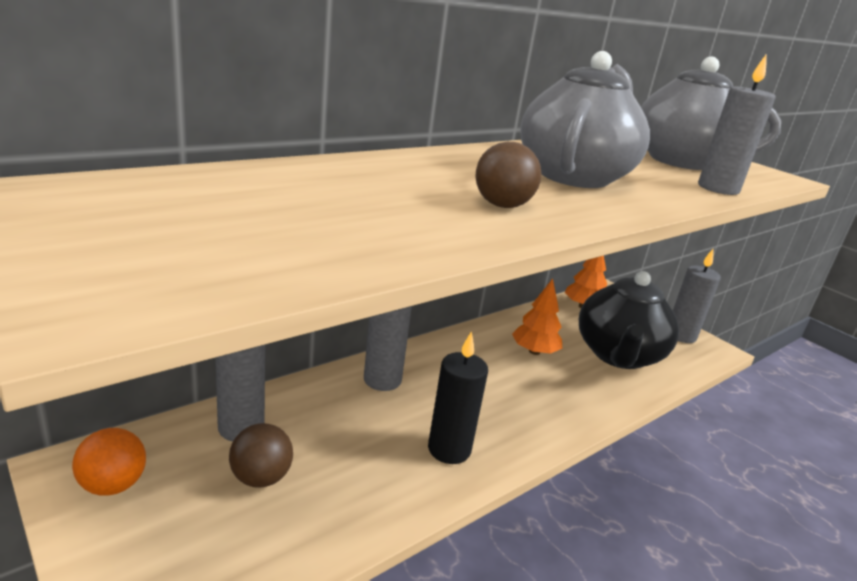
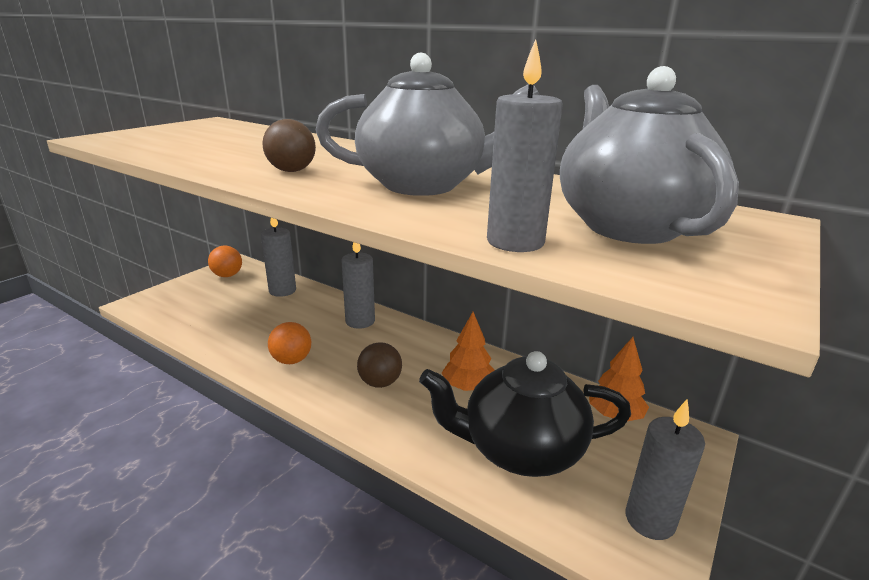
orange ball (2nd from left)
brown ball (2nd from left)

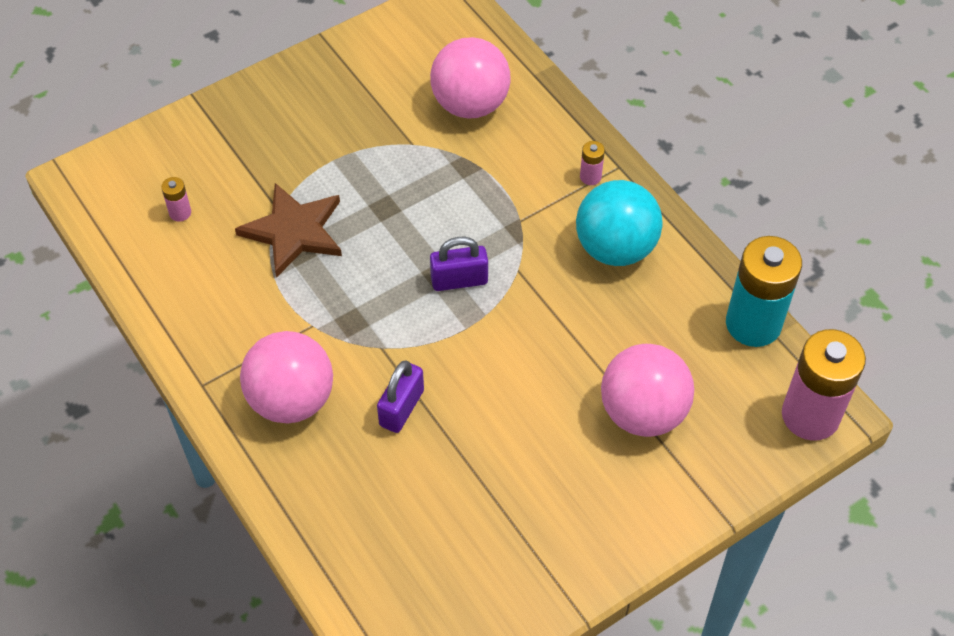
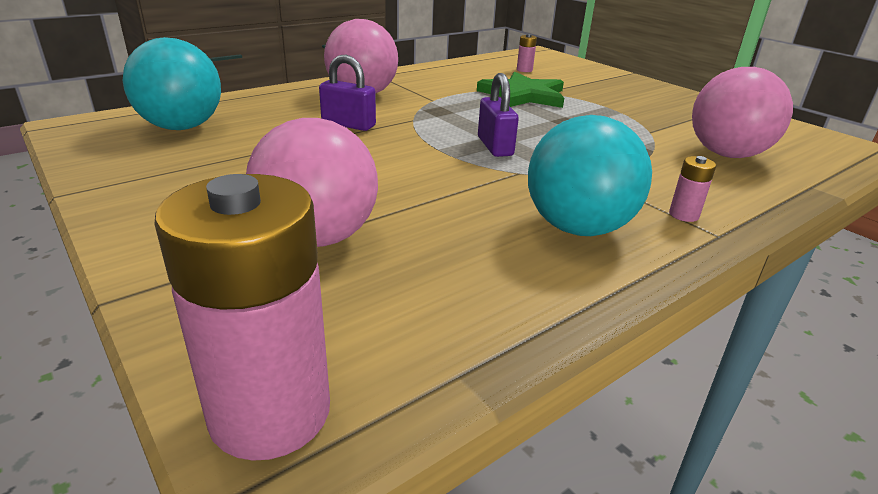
turquoise ball (1st from left)
green star
turquoise battery

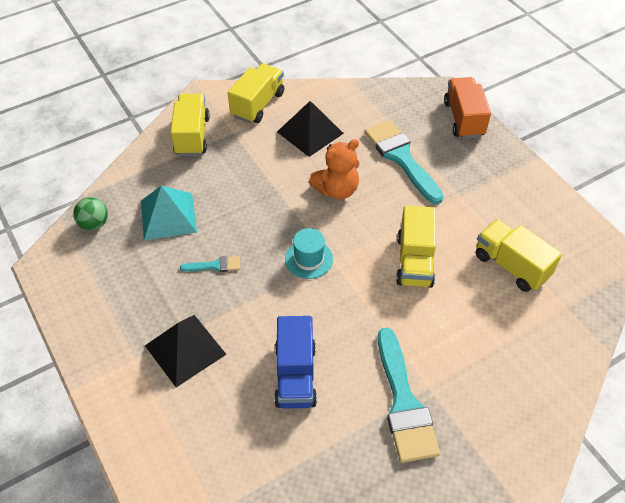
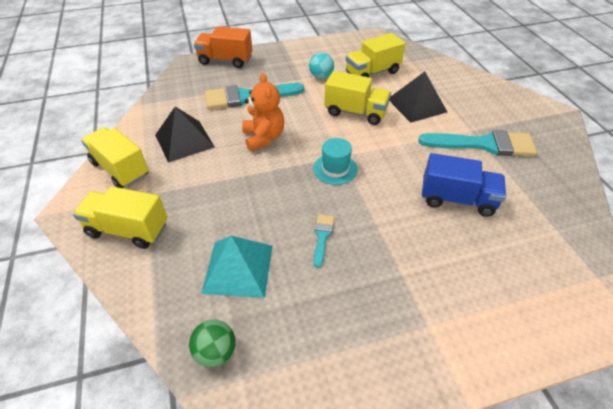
turquoise ball
black pyramid (2nd from left)

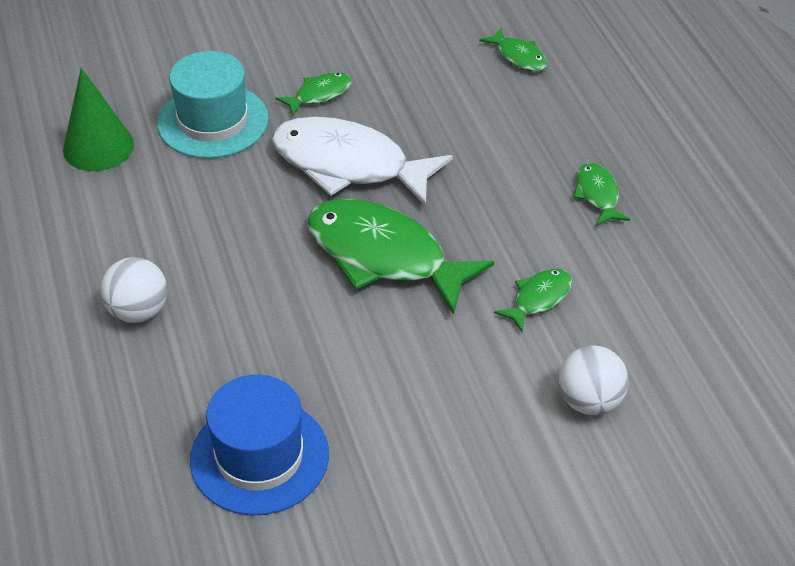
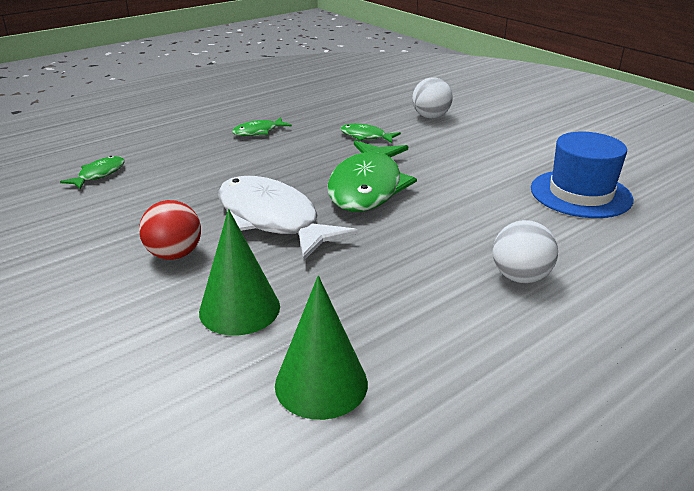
red ball
green cone (1st from left)
white fish

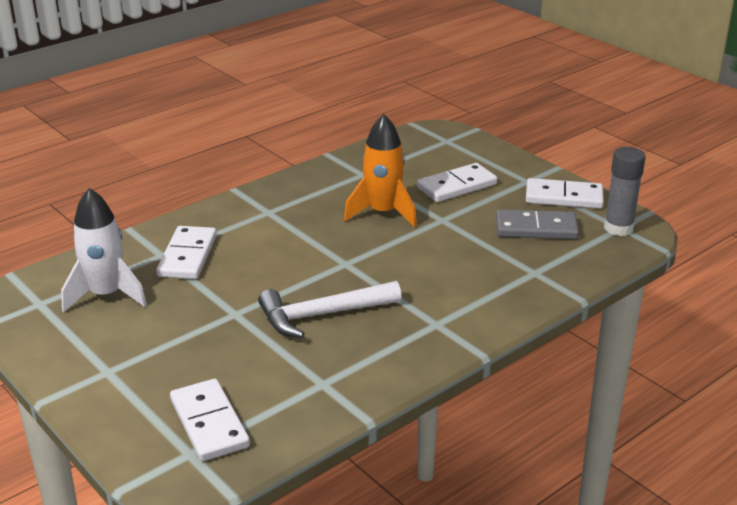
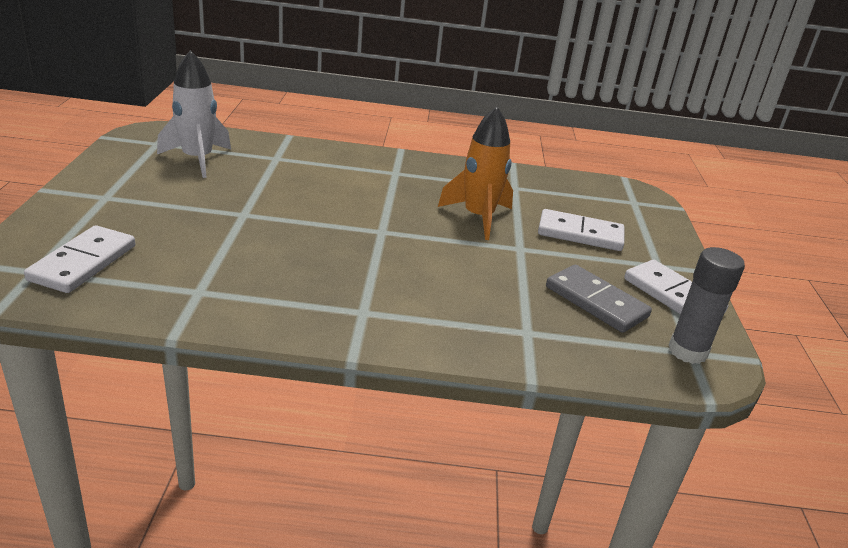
white domino (1st from left in the first image)
white hammer

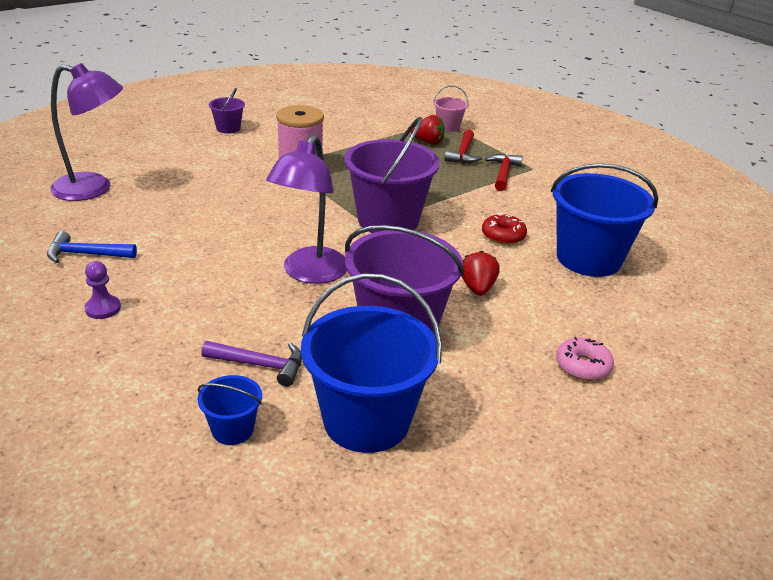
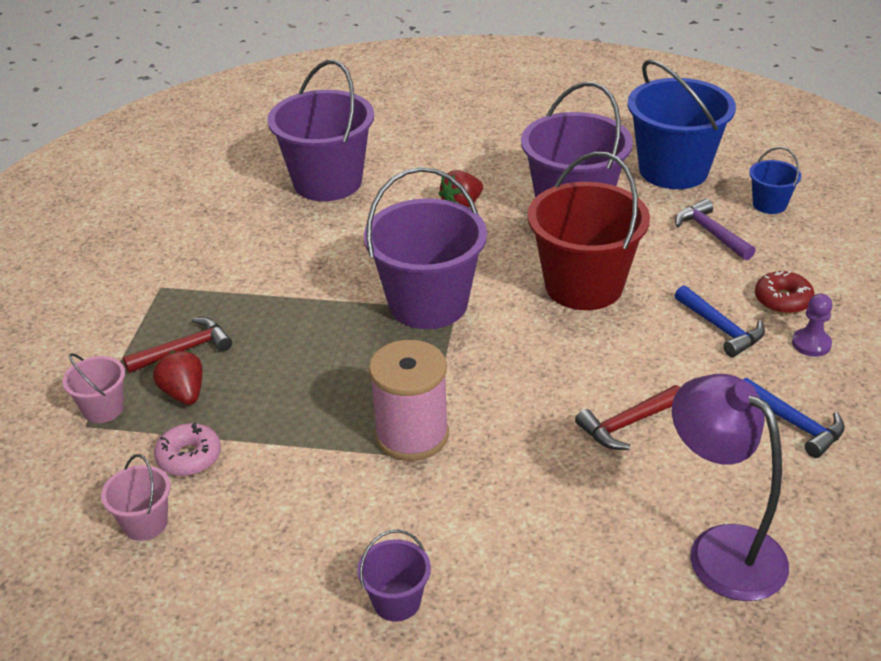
pink bucket (2nd from left)
pink donut
purple bucket (1st from left)
red bucket
red hammer (2nd from left)
blue hammer (1st from left)
red donut

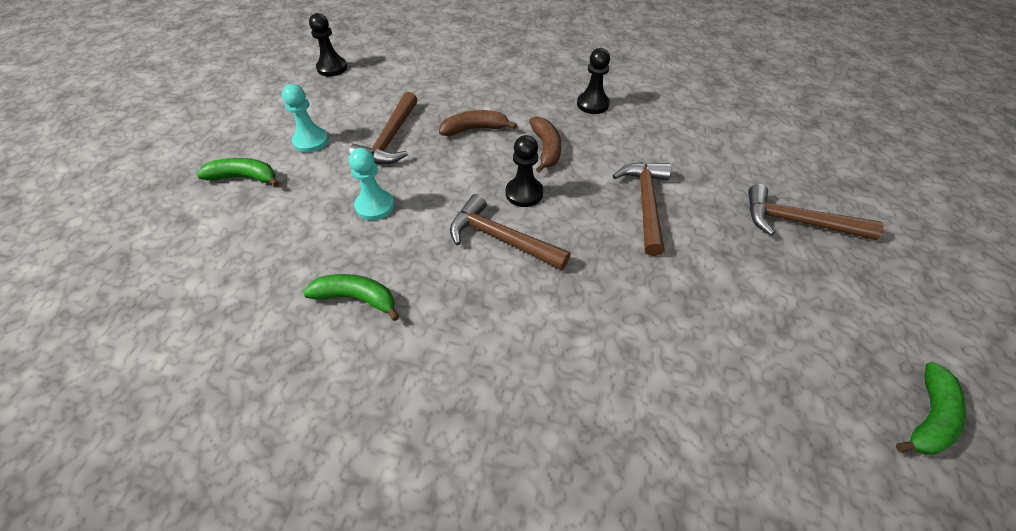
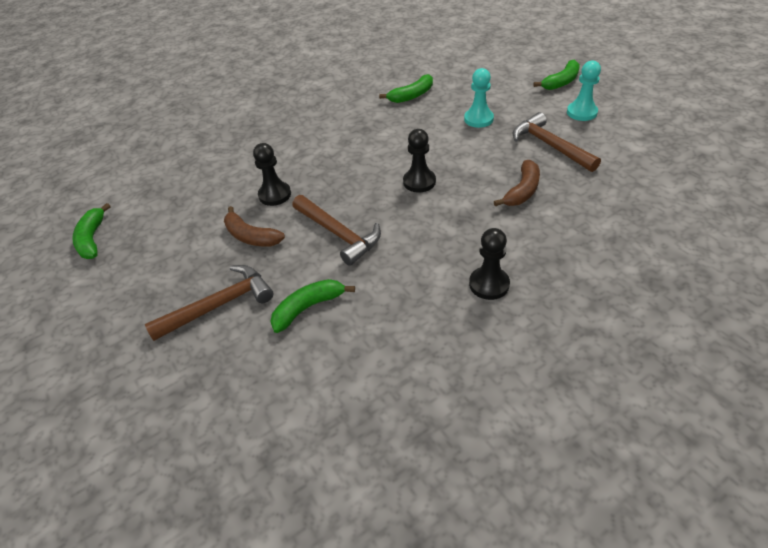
brown banana (1st from left)
black pawn (1st from left)
green banana (2nd from left)
brown hammer (2nd from left in the first image)

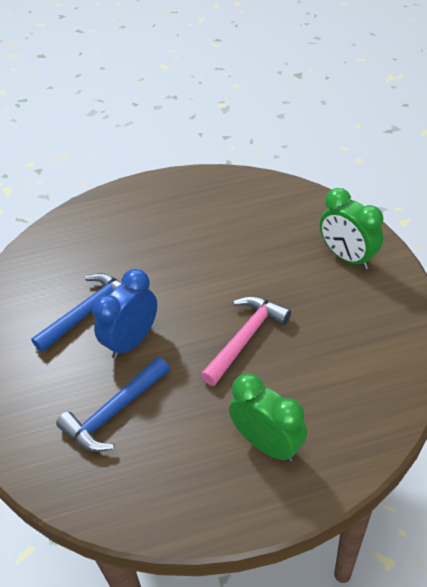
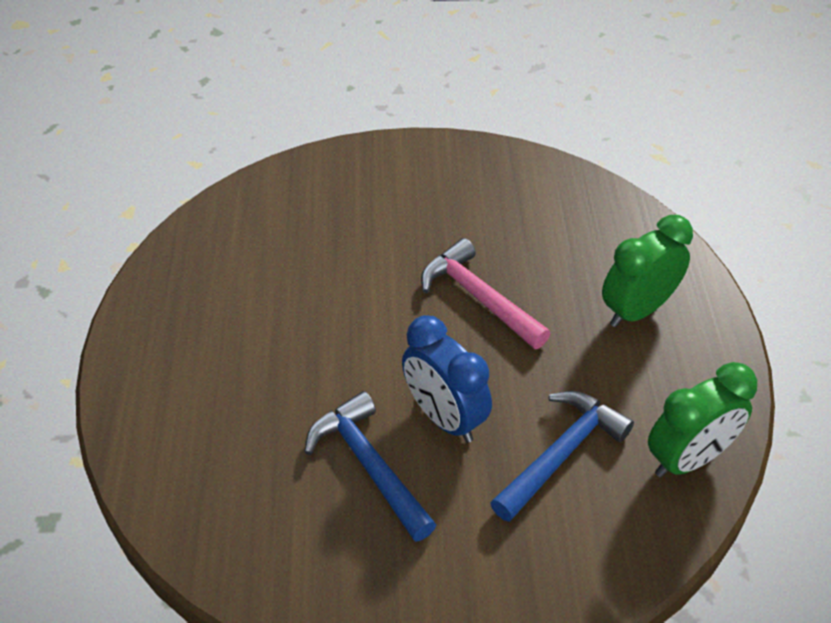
blue hammer (2nd from left)
green clock (2nd from left)

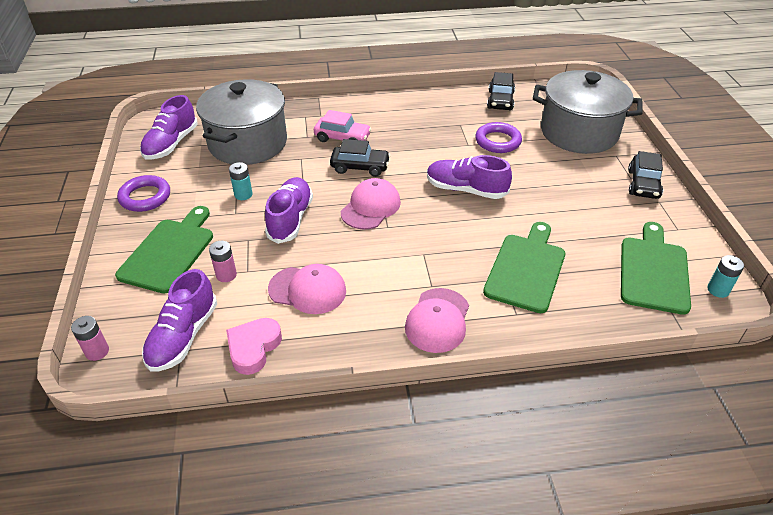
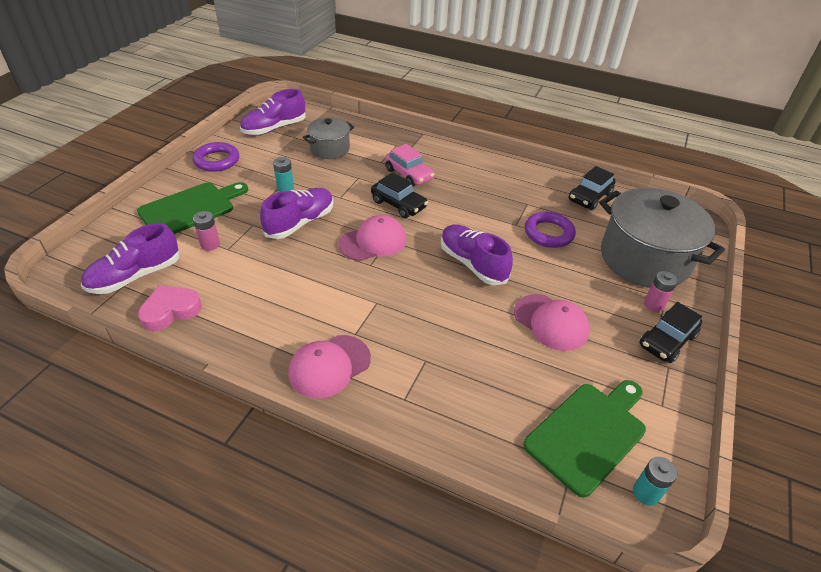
grey pot (1st from left)
pink cap (3rd from left)
pink battery (2nd from left)
green cutting board (2nd from left in the first image)

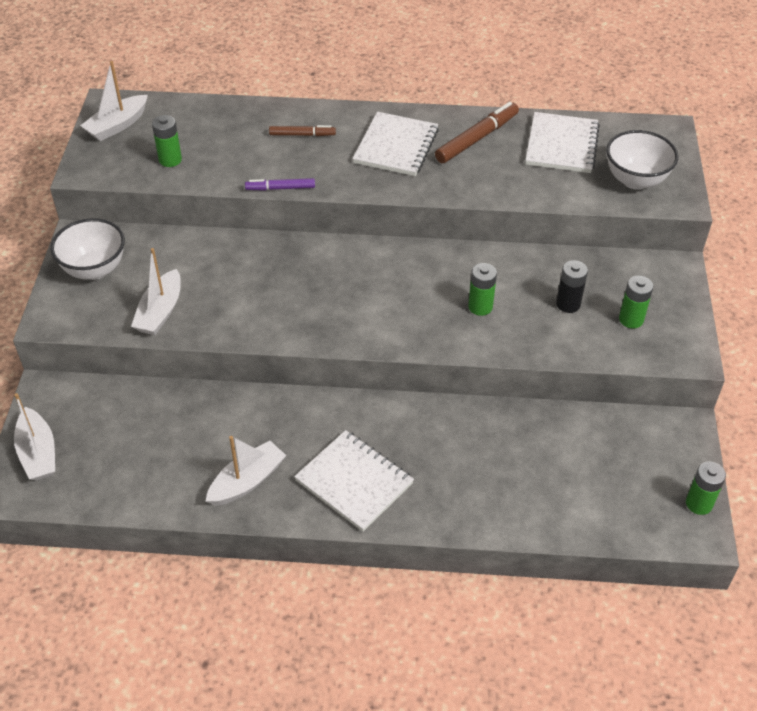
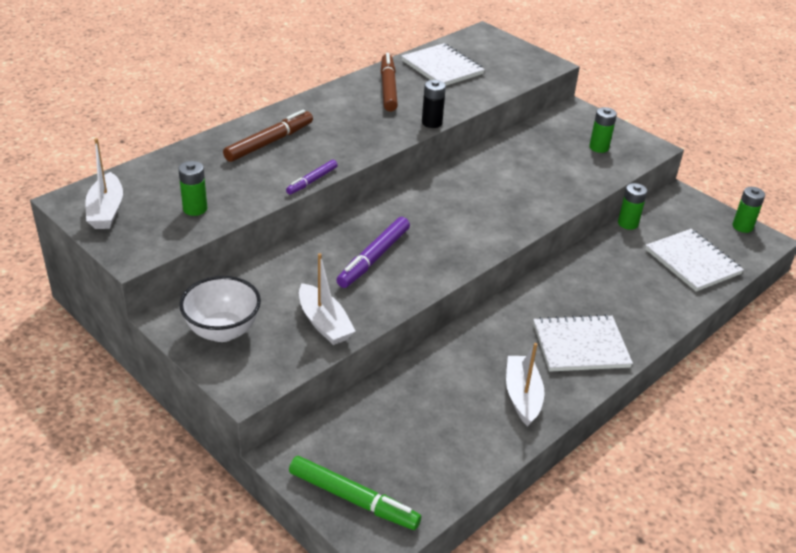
brown marker (1st from left)
green marker
purple marker (2nd from left)
black battery
green battery (3rd from left)
white notebook (3rd from left)
white bowl (2nd from left in the first image)

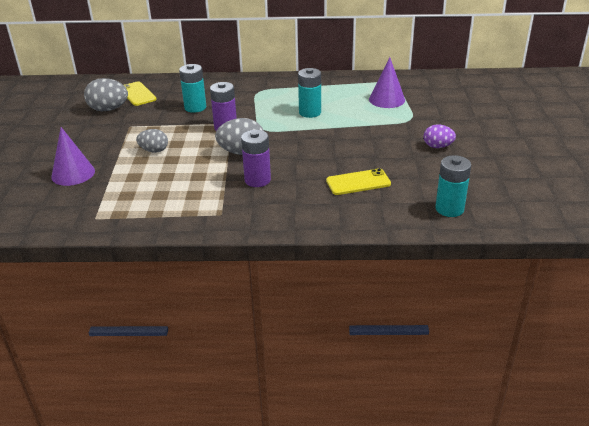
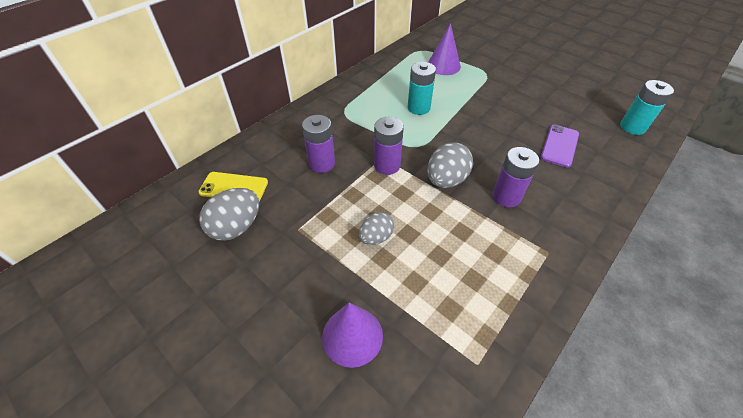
purple battery (1st from left)
purple phone
purple egg

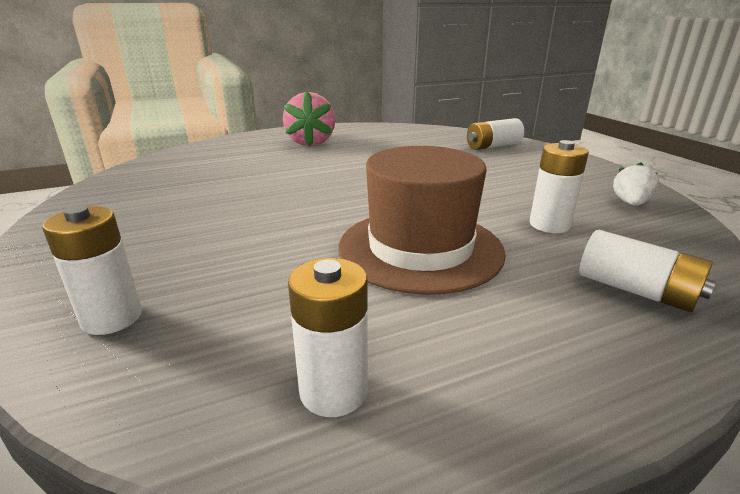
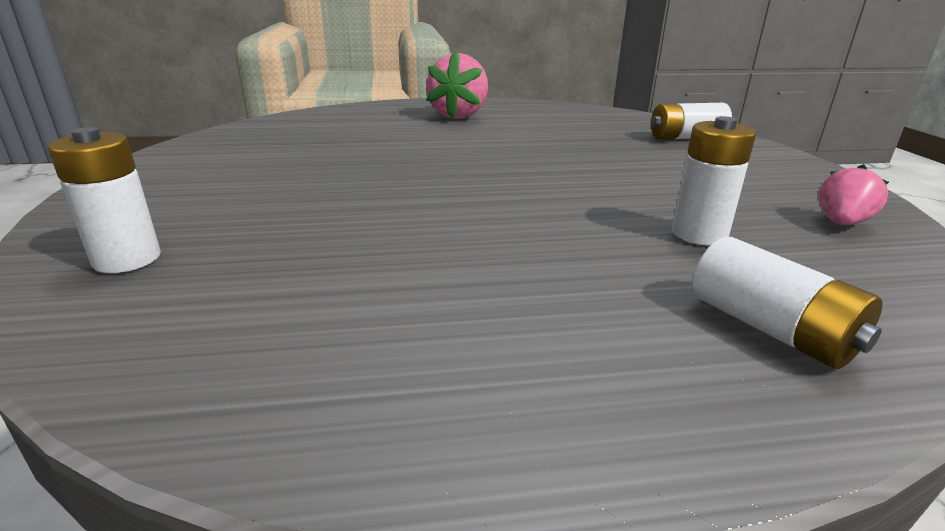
pink strawberry (2nd from left)
white battery (2nd from left in the first image)
brown hat

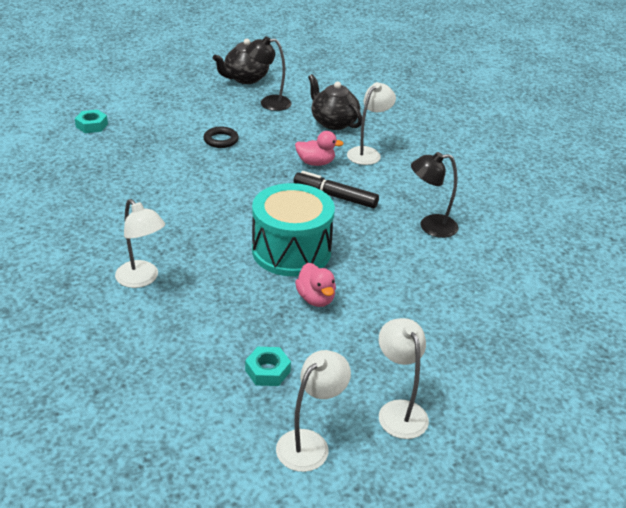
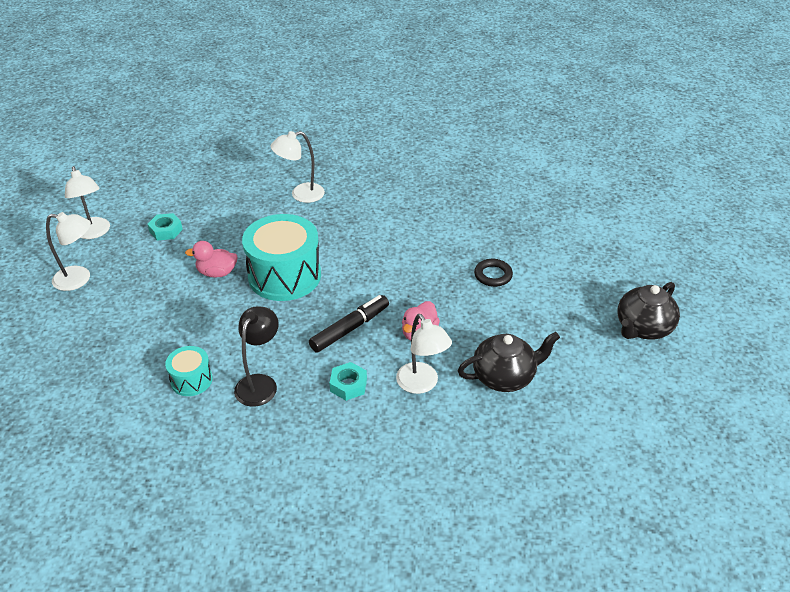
turquoise drum (1st from left)
turquoise nut (2nd from left)
black teapot (2nd from left)
black lamp (1st from left in the first image)

